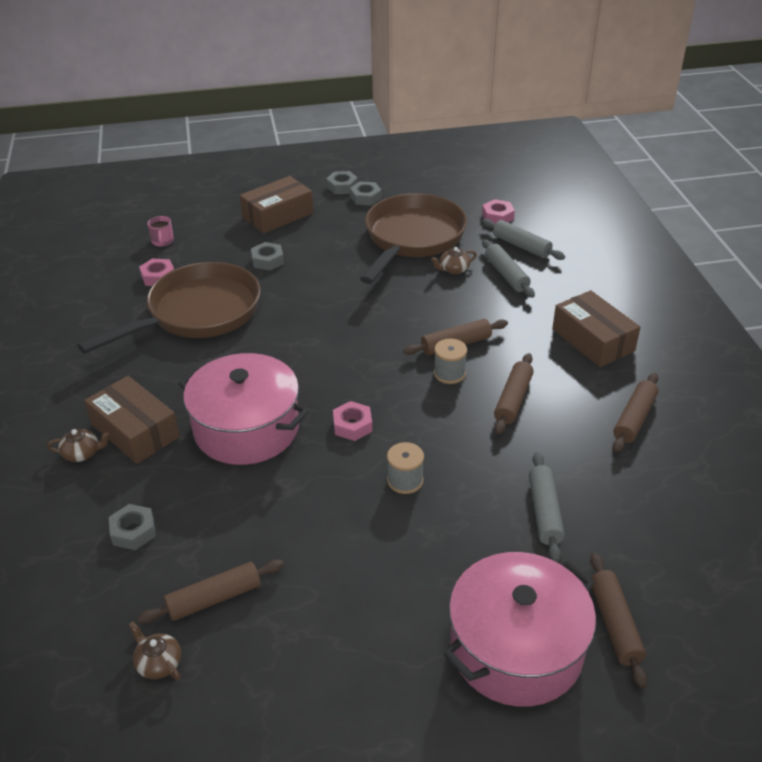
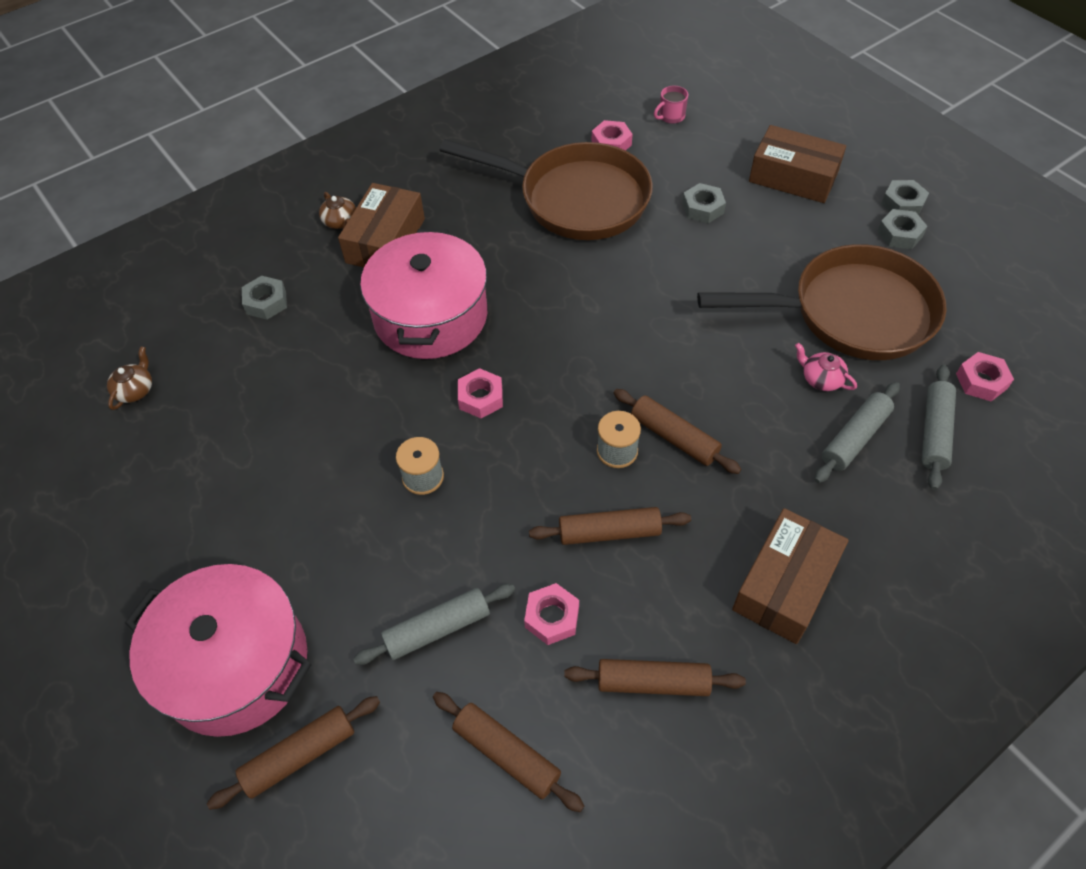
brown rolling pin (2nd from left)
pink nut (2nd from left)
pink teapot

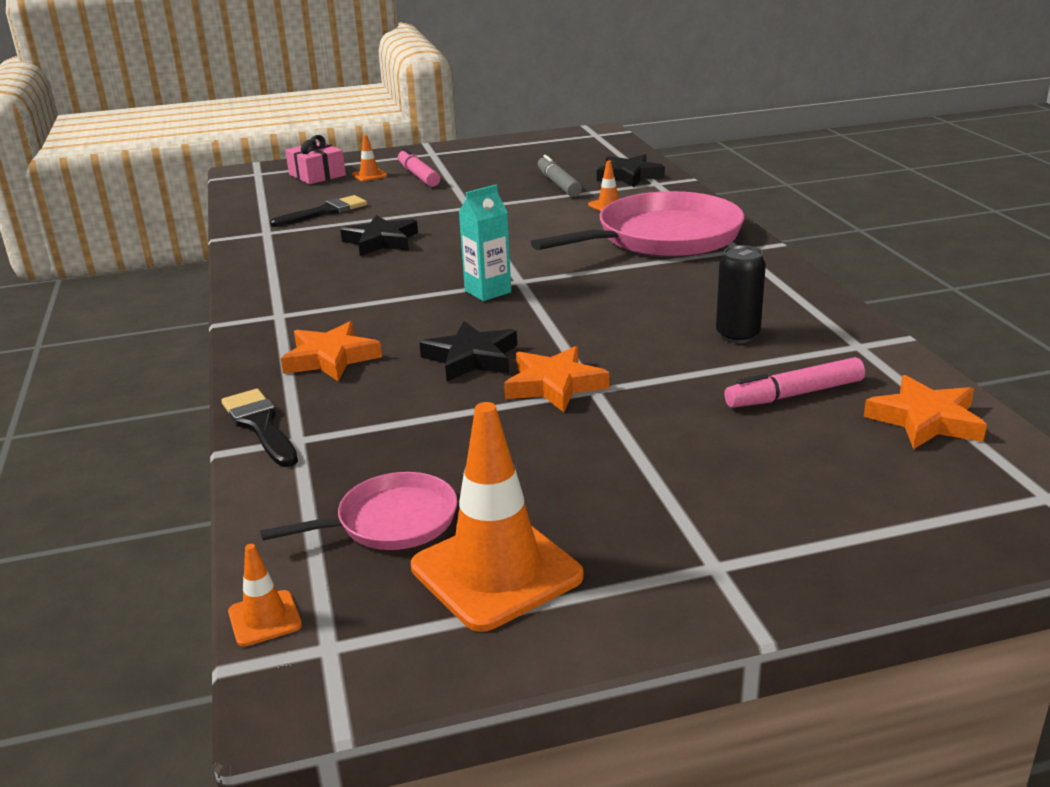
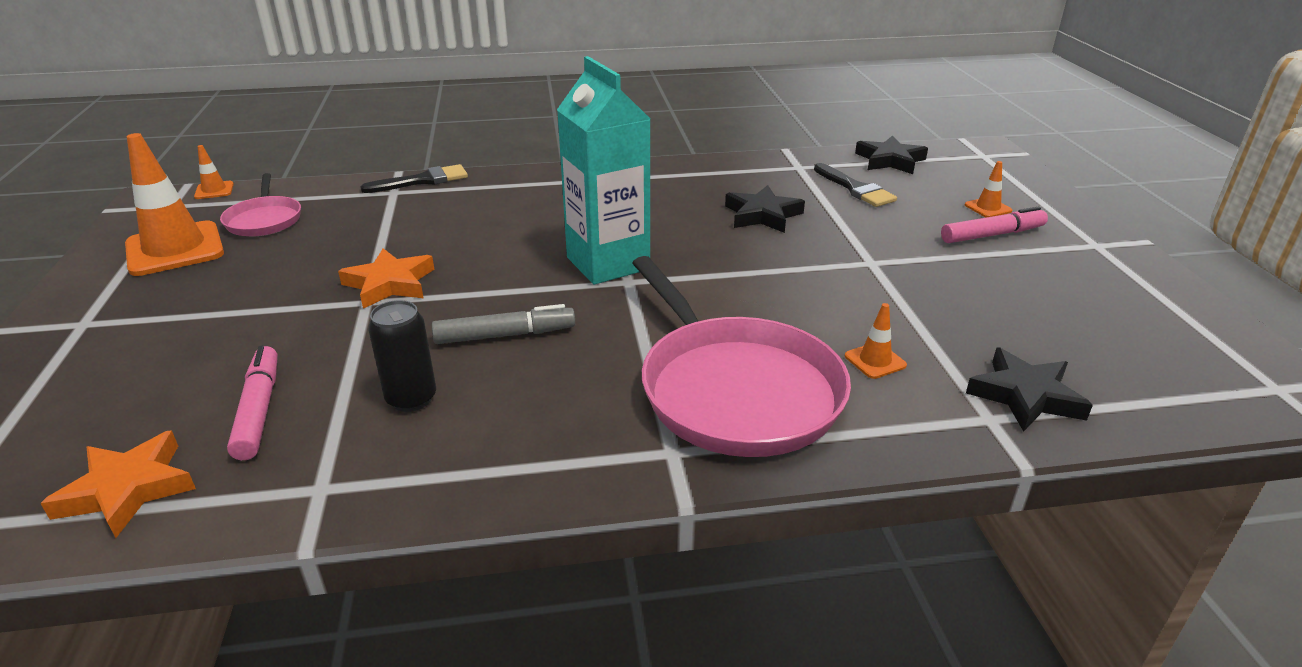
grey marker
turquoise carton
black star (2nd from left)
orange star (1st from left in the first image)
pink gift

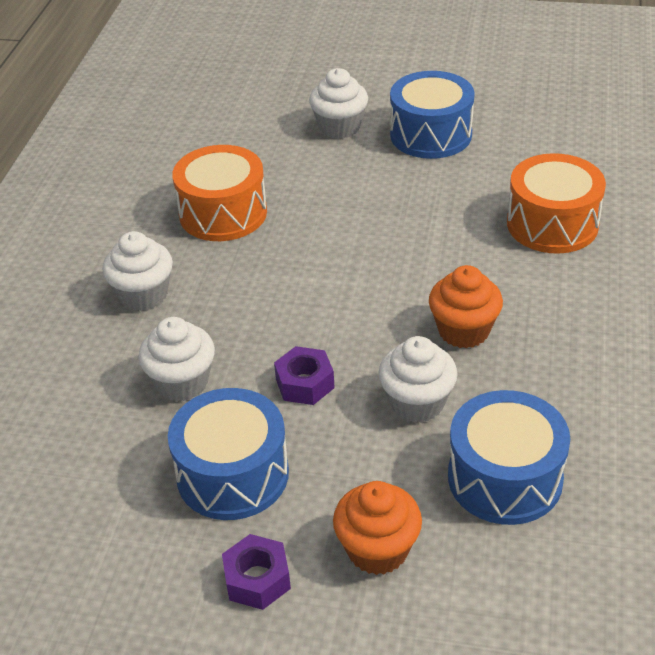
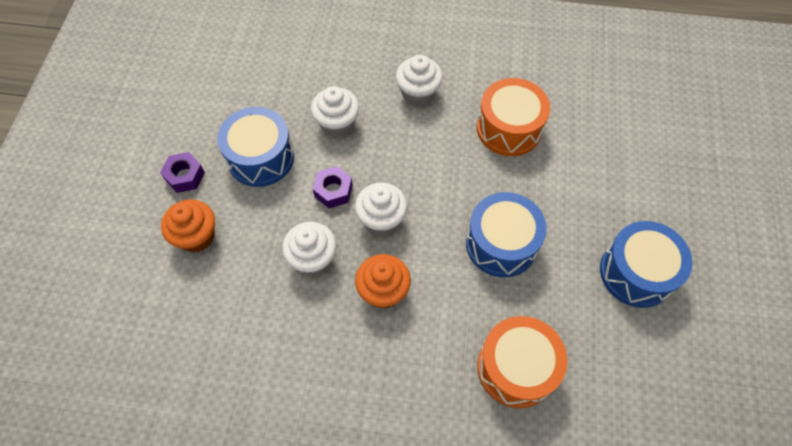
white cupcake (3rd from left)
blue drum (2nd from left)

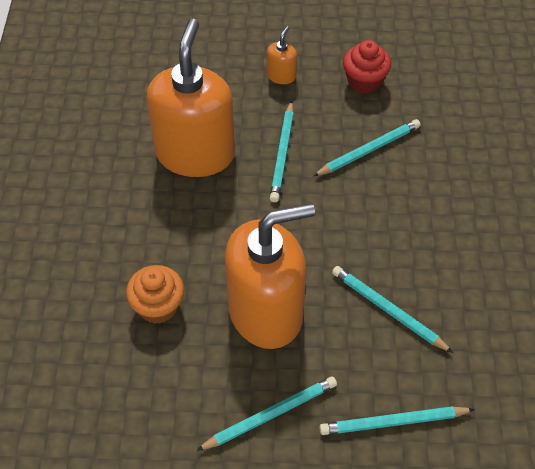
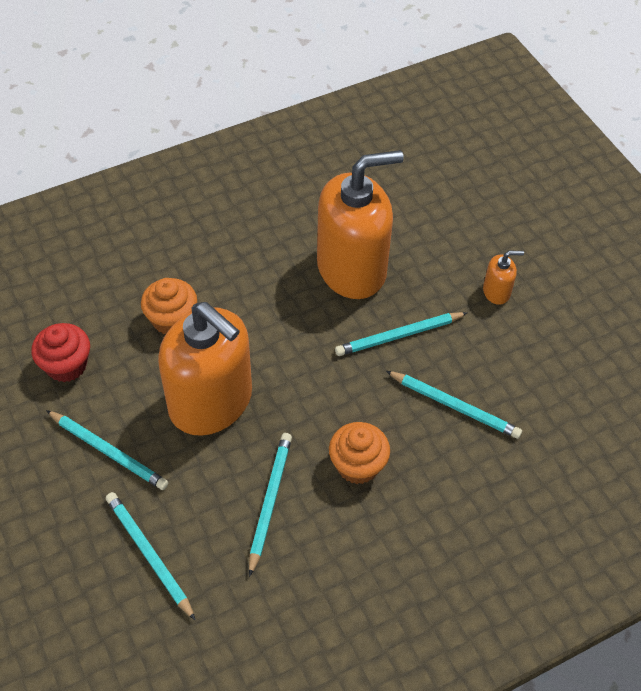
red cupcake
orange cupcake (2nd from left)

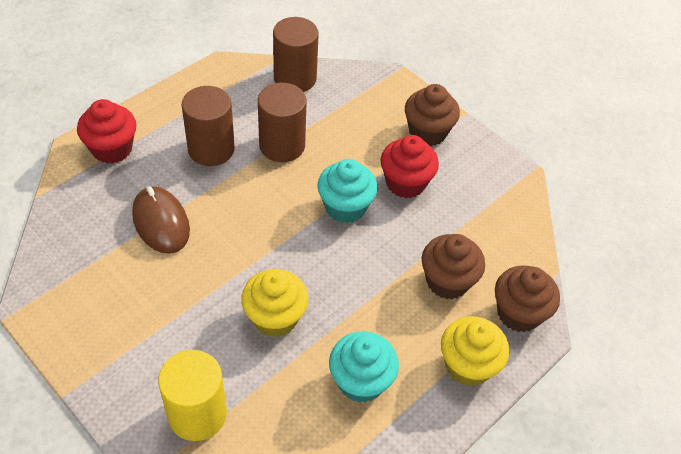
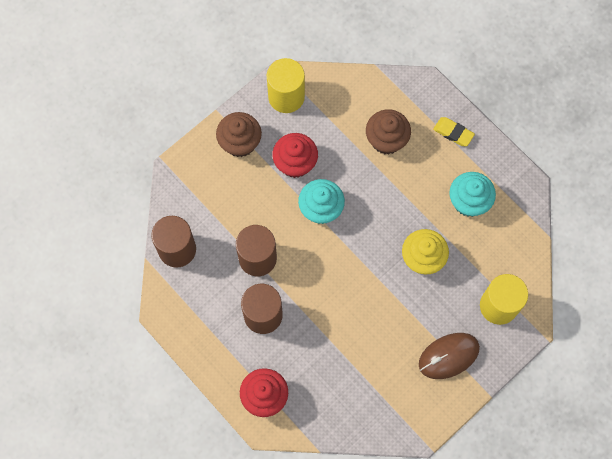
yellow cylinder (1st from left)
brown mouse
yellow eraser
brown cupcake (3rd from left in the first image)

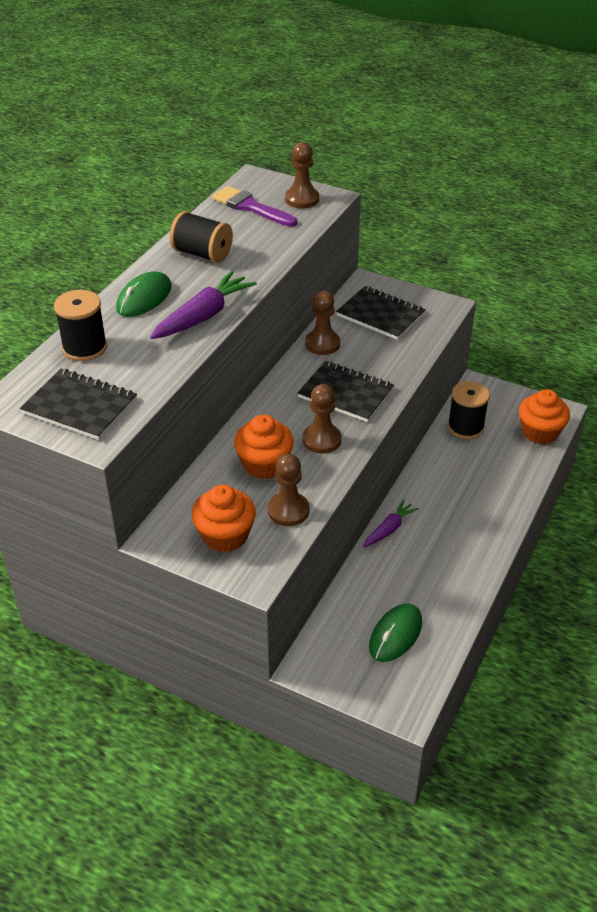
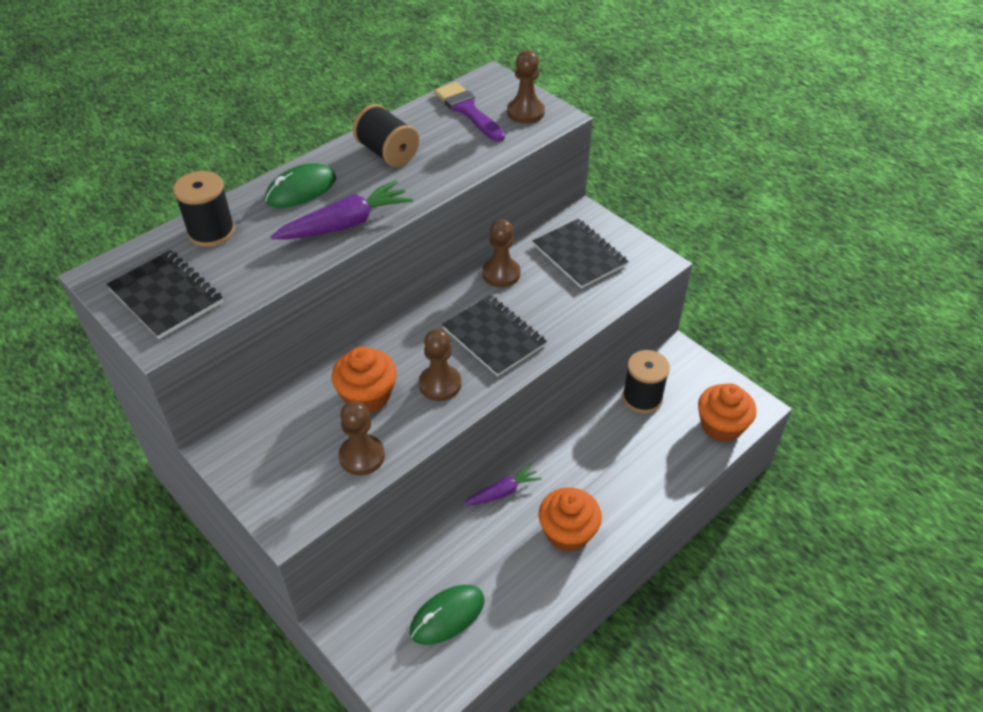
orange cupcake (2nd from left)

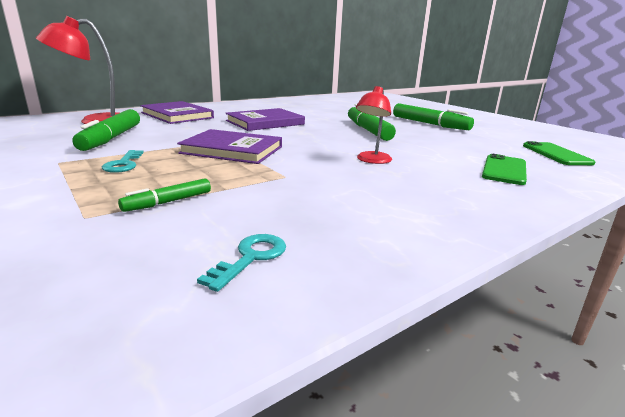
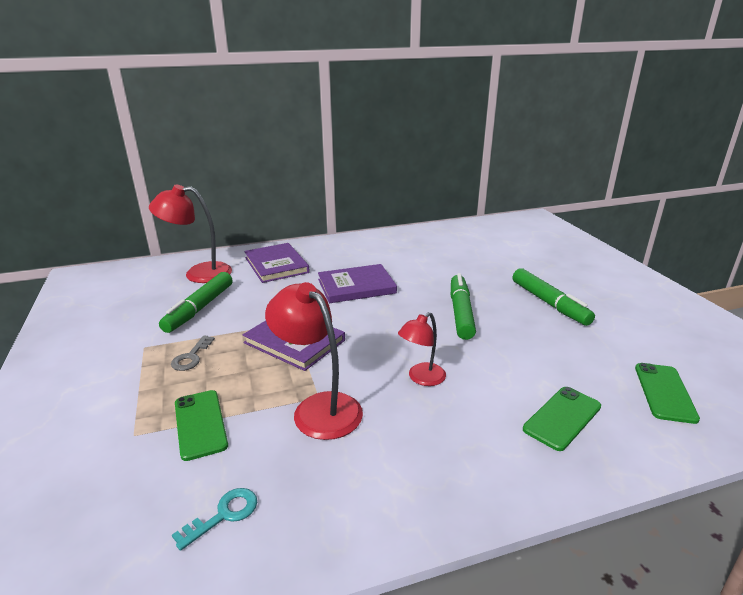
grey key
green phone (1st from left)
red lamp (2nd from left)

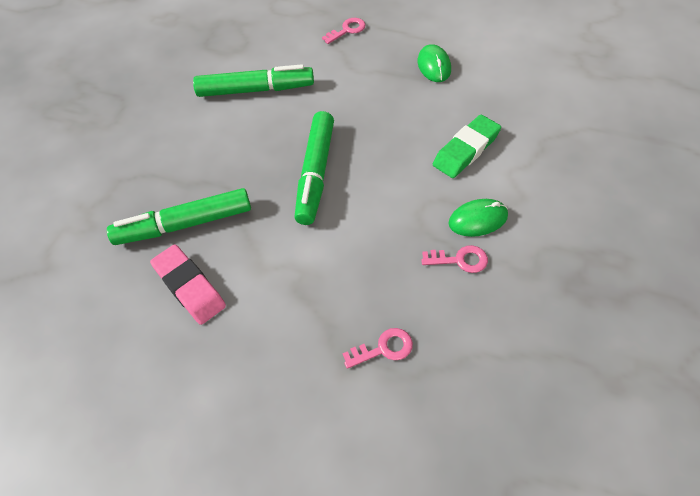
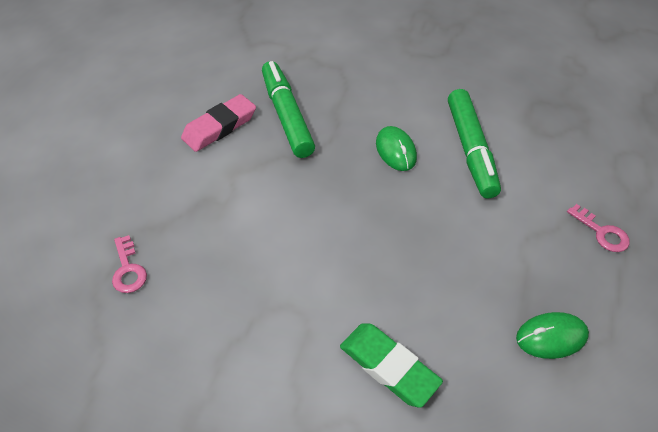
green mouse (1st from left)
green marker (3rd from left in the first image)
pink key (3rd from left in the first image)

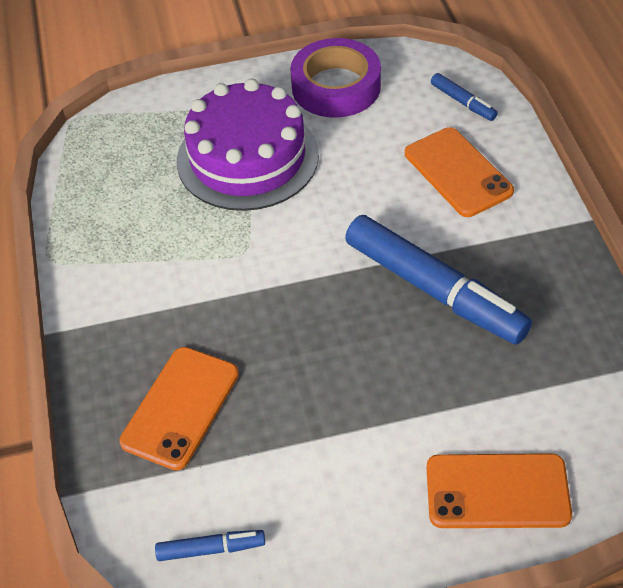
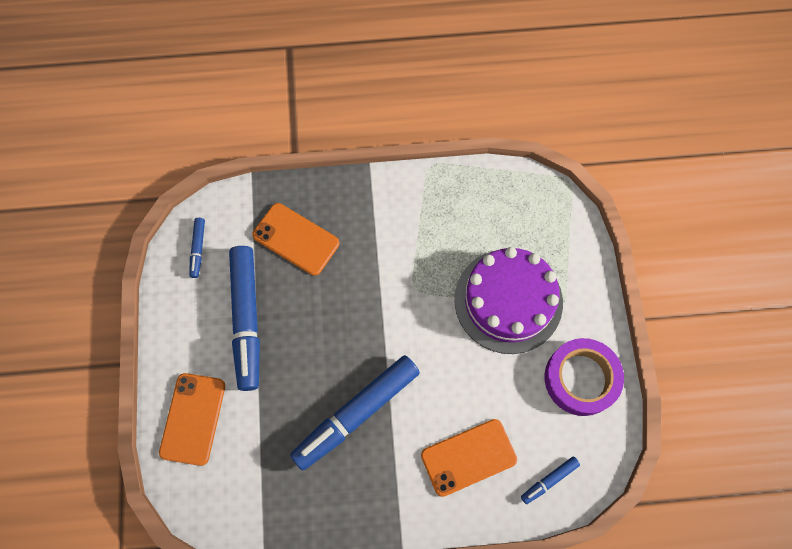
blue marker (2nd from left)

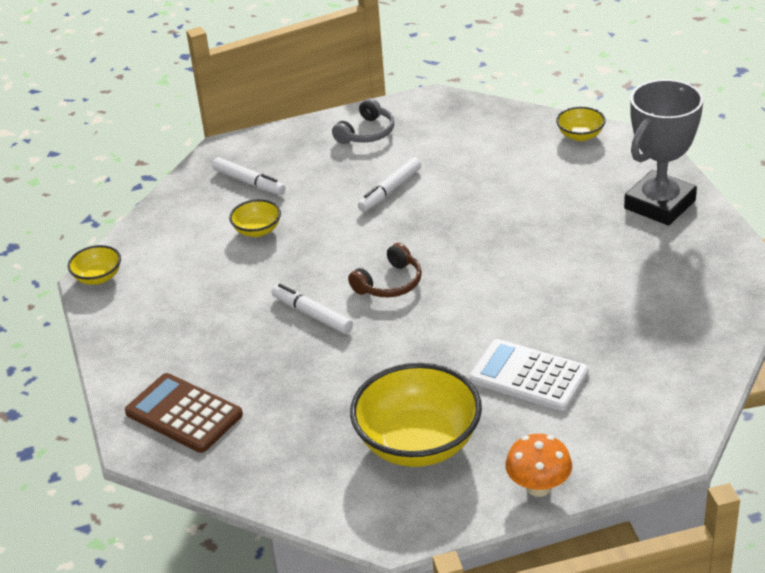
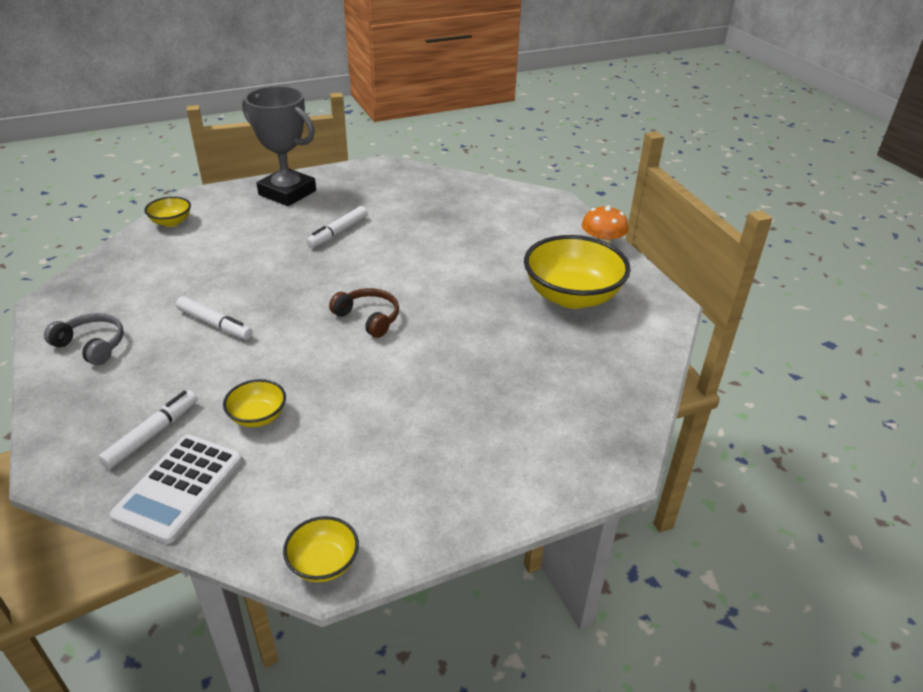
white calculator
white marker (3rd from left)
brown calculator

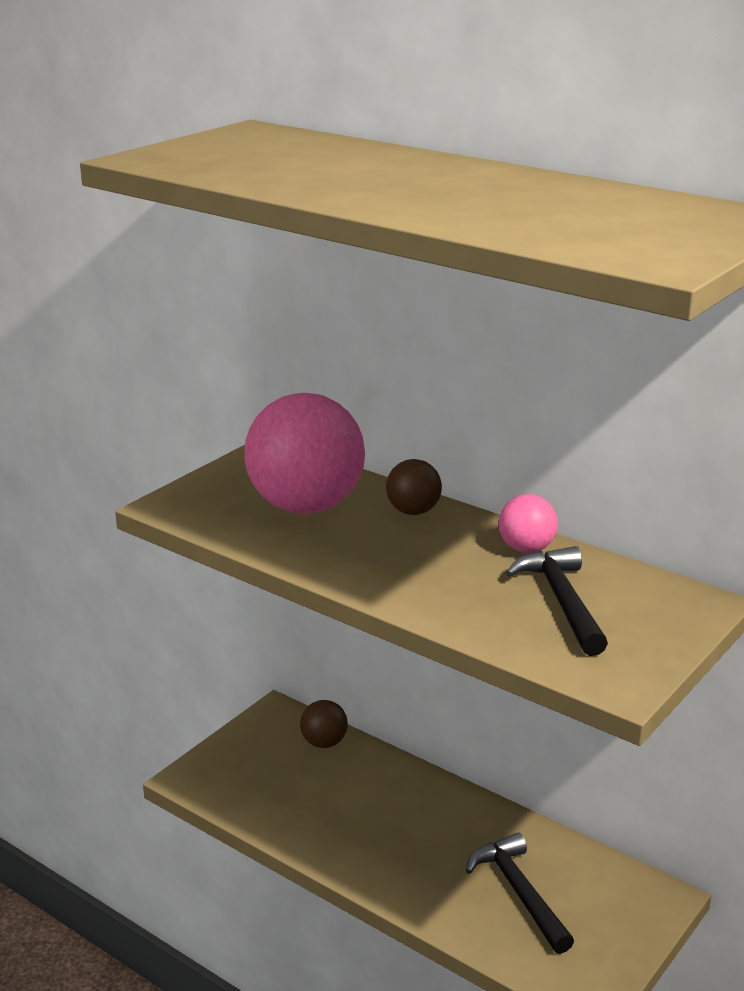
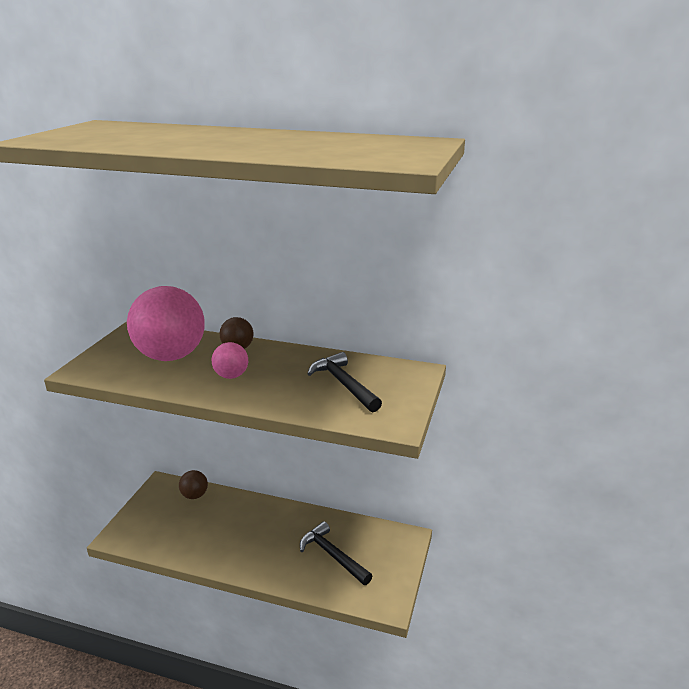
pink ball (2nd from left)

